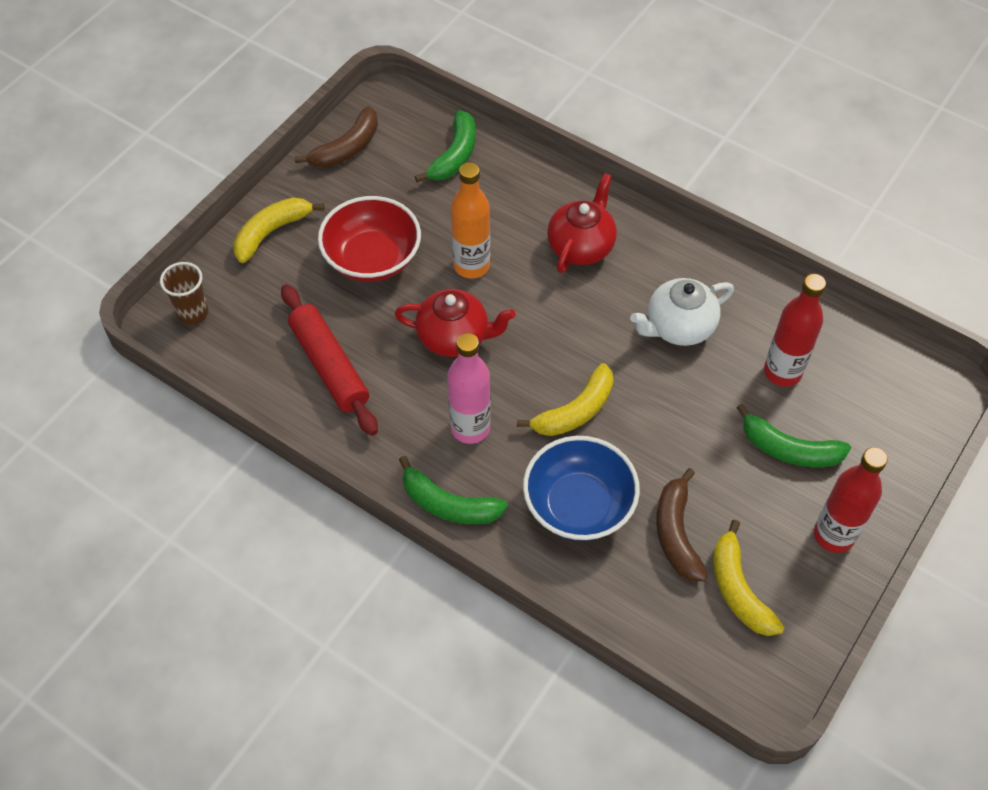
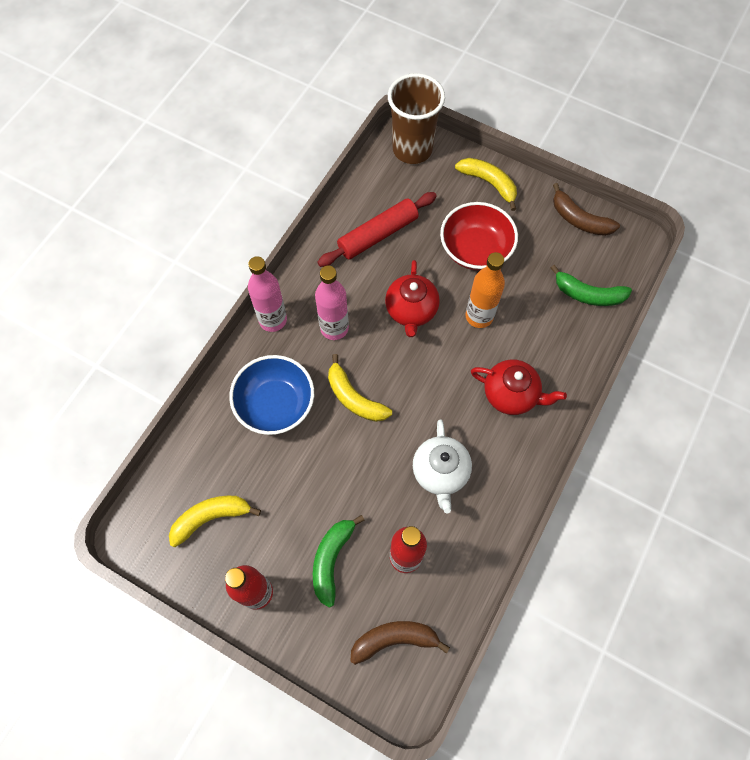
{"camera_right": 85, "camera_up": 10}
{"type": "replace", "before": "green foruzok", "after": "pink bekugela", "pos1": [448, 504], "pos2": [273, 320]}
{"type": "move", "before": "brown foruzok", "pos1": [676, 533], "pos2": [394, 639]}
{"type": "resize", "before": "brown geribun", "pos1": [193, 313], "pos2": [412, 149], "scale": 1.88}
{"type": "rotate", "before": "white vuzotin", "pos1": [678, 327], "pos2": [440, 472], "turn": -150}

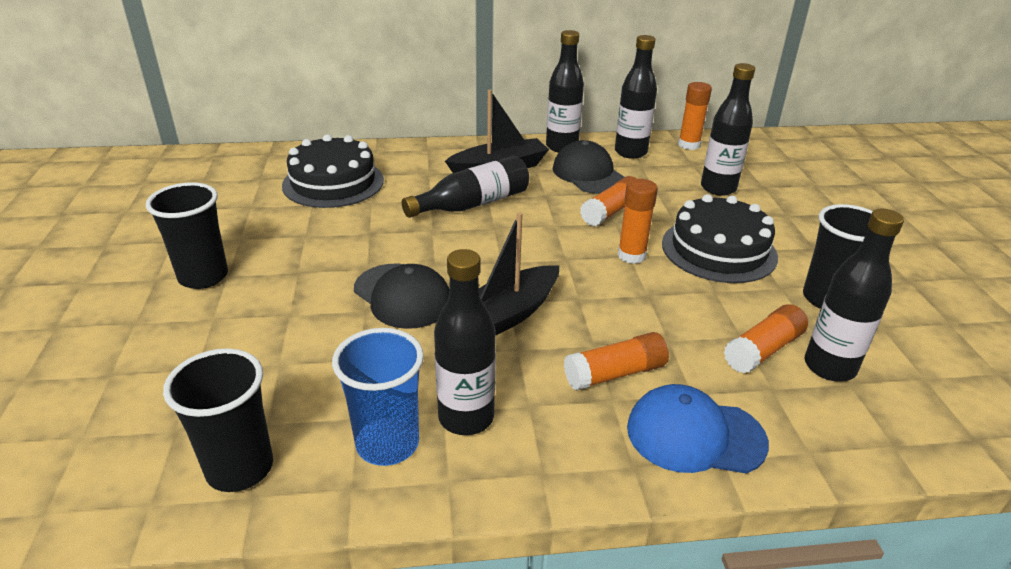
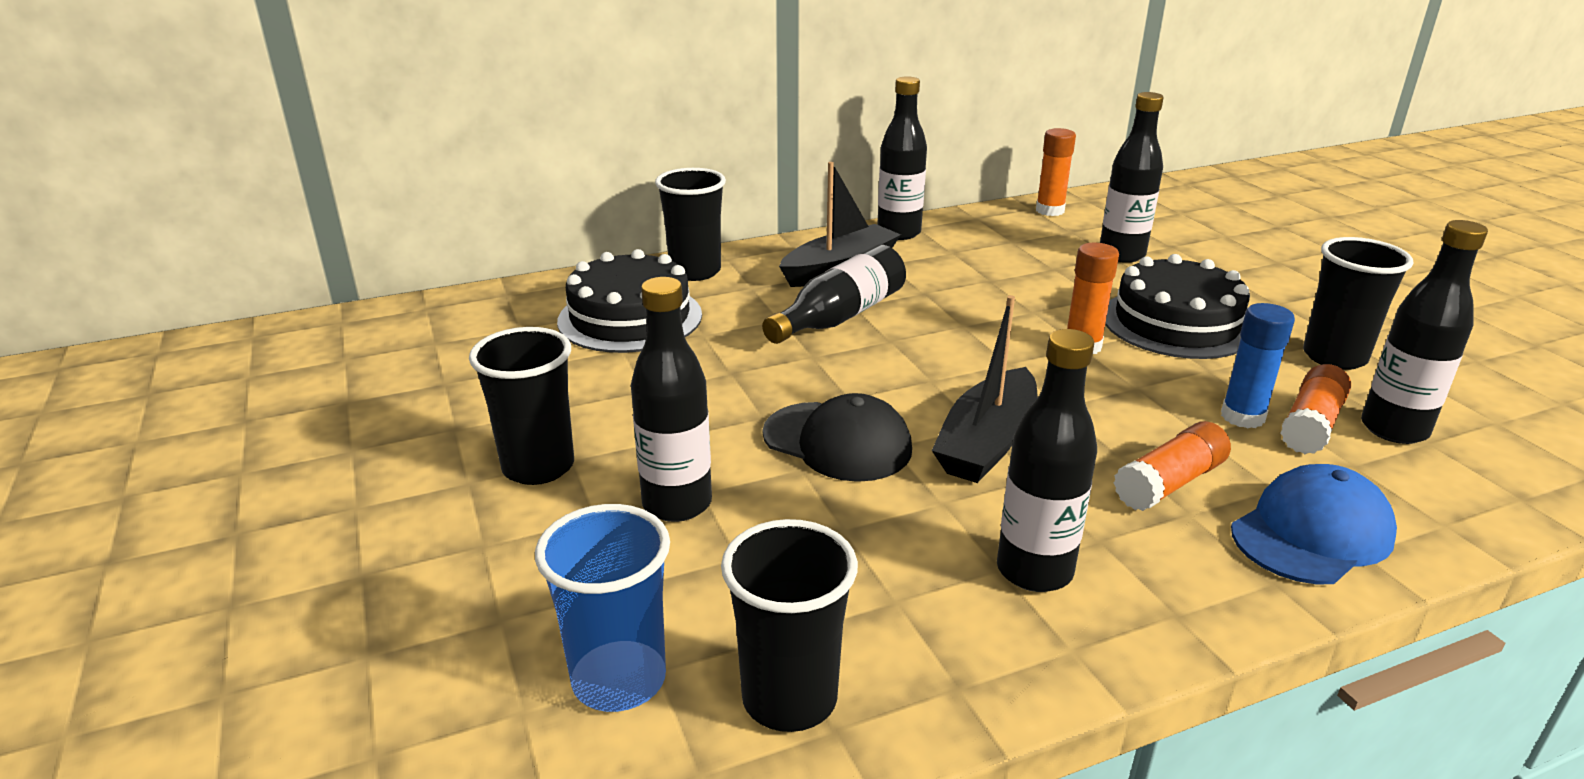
{"camera_right": -15, "camera_up": -5}
{"type": "move", "before": "blue geribun", "pos1": [387, 444], "pos2": [619, 680]}
{"type": "move", "before": "black bekugela", "pos1": [630, 152], "pos2": [677, 504]}
{"type": "insert", "after": "black geribun", "pos2": [695, 271]}
{"type": "insert", "after": "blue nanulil", "pos2": [1242, 417]}
{"type": "rotate", "before": "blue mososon", "pos1": [695, 435], "pos2": [1311, 533], "turn": 150}
{"type": "delete", "before": "black mososon", "pos1": [588, 174]}
{"type": "delete", "before": "orange nanulil", "pos1": [611, 211]}

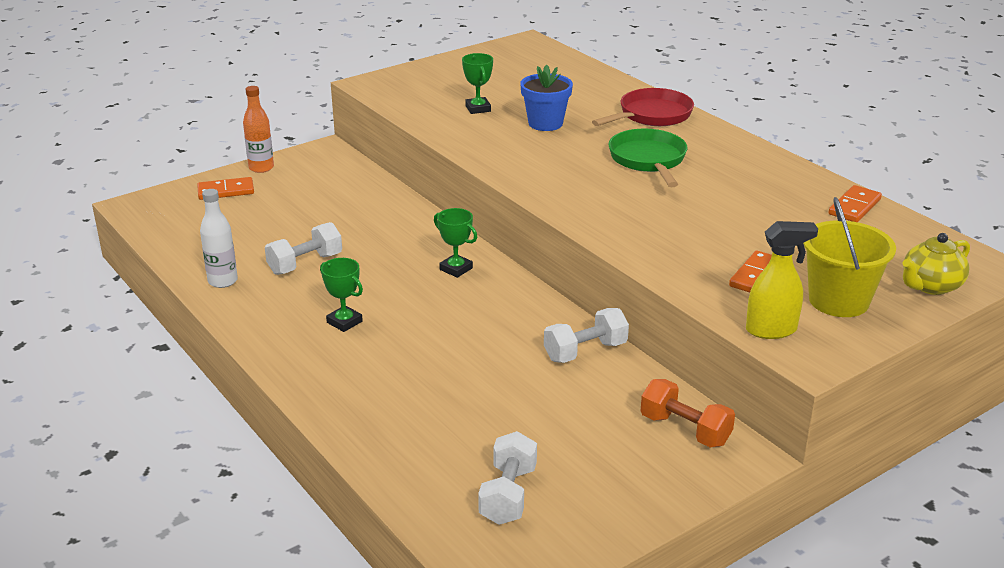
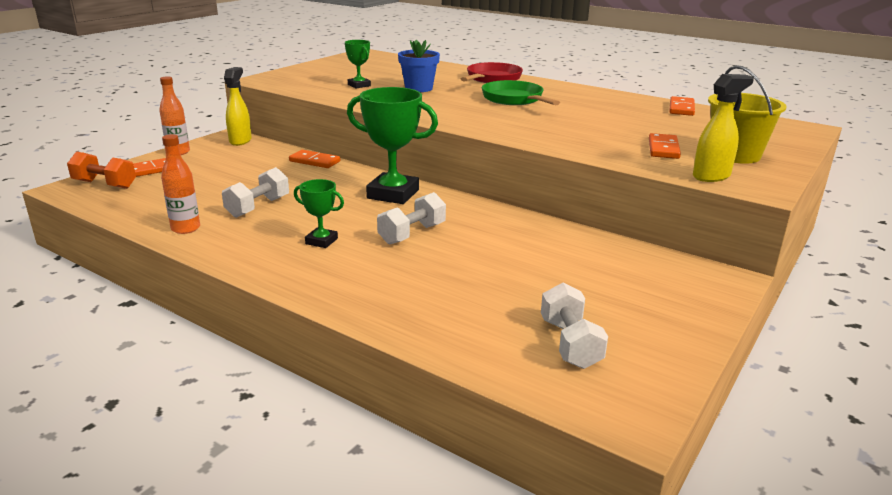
{"camera_right": -20, "camera_up": -5}
{"type": "move", "before": "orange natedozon", "pos1": [685, 430], "pos2": [105, 184]}
{"type": "recolor", "before": "white bekugela", "after": "orange bekugela", "pos1": [223, 281], "pos2": [186, 228]}
{"type": "insert", "after": "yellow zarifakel", "pos2": [240, 141]}
{"type": "insert", "after": "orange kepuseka", "pos2": [315, 161]}
{"type": "resize", "before": "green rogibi", "pos1": [456, 269], "pos2": [393, 194], "scale": 1.95}
{"type": "move", "before": "white natedozon", "pos1": [585, 351], "pos2": [412, 234]}
{"type": "delete", "before": "yellow vuzotin", "pos1": [930, 286]}

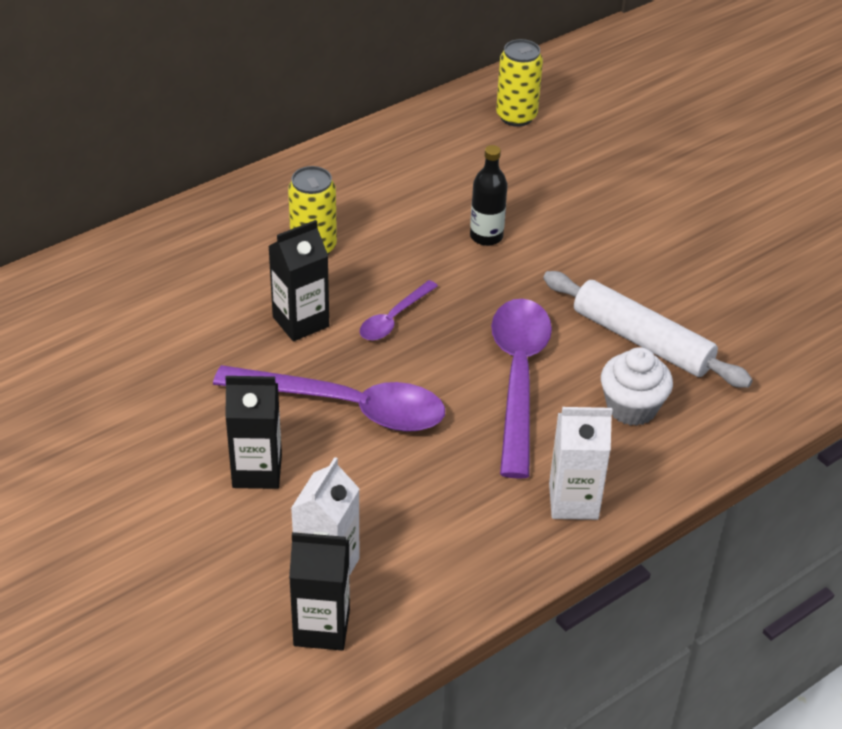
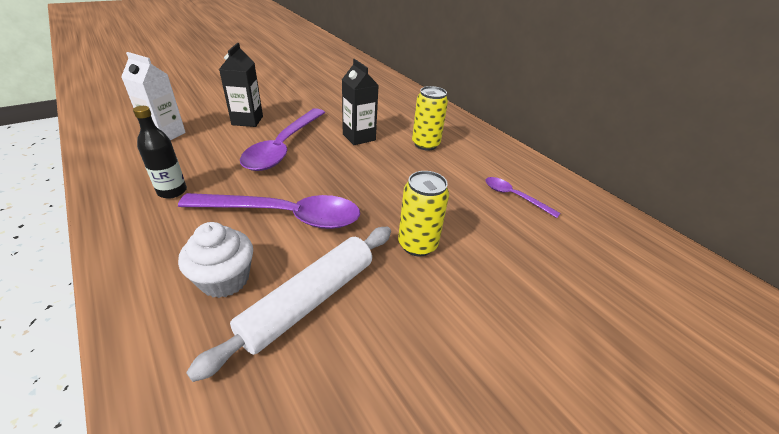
{"camera_right": 90, "camera_up": -5}
{"type": "move", "before": "black bekugela", "pos1": [486, 236], "pos2": [172, 191]}
{"type": "move", "before": "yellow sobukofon", "pos1": [516, 116], "pos2": [417, 244]}
{"type": "move", "before": "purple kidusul", "pos1": [394, 318], "pos2": [514, 197]}
{"type": "delete", "before": "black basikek", "pos1": [321, 627]}
{"type": "delete", "before": "white basikek", "pos1": [573, 501]}

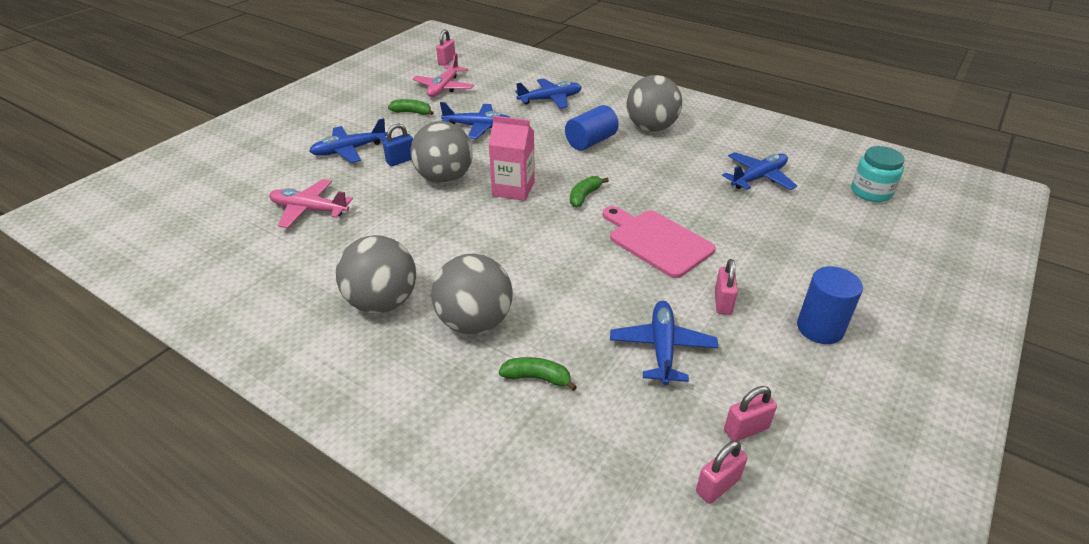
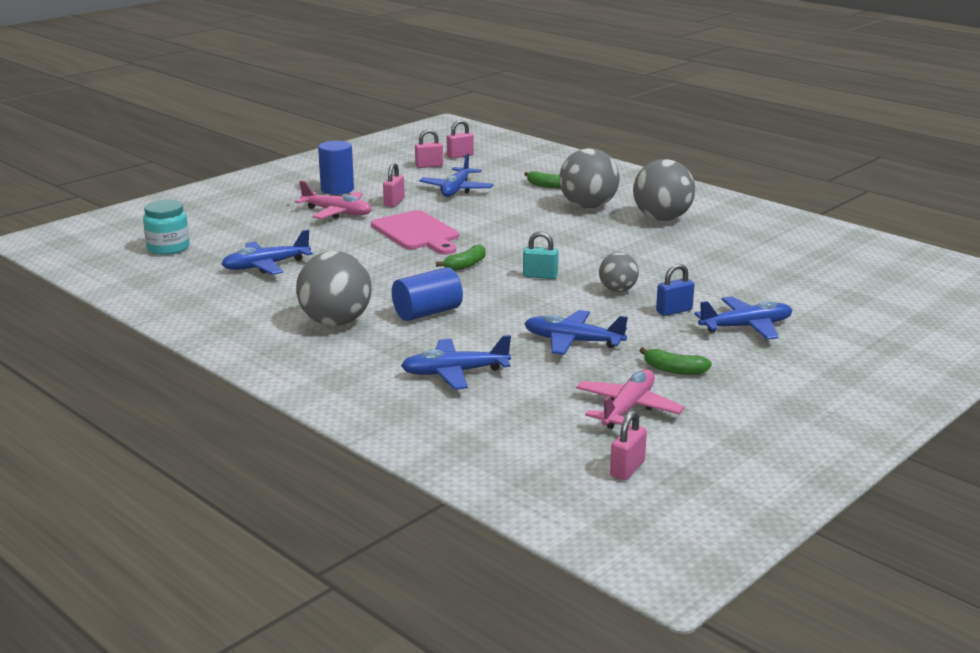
{"camera_right": -170, "camera_up": -15}
{"type": "move", "before": "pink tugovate", "pos1": [309, 210], "pos2": [337, 213]}
{"type": "replace", "before": "pink basikek", "after": "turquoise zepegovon", "pos1": [513, 189], "pos2": [540, 276]}
{"type": "resize", "before": "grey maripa", "pos1": [444, 178], "pos2": [617, 290], "scale": 0.56}

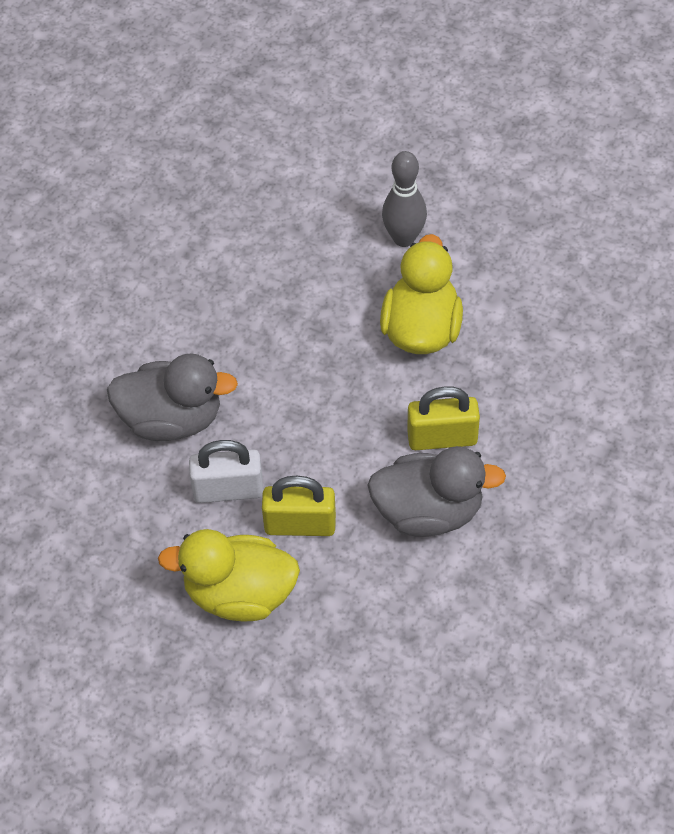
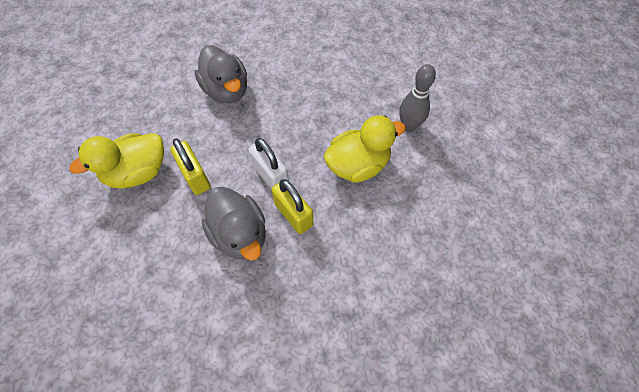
{"camera_right": 55, "camera_up": 5}
{"type": "rotate", "before": "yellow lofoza", "pos1": [239, 594], "pos2": [138, 172], "turn": -90}
{"type": "move", "before": "white zepegovon", "pos1": [228, 490], "pos2": [271, 176]}

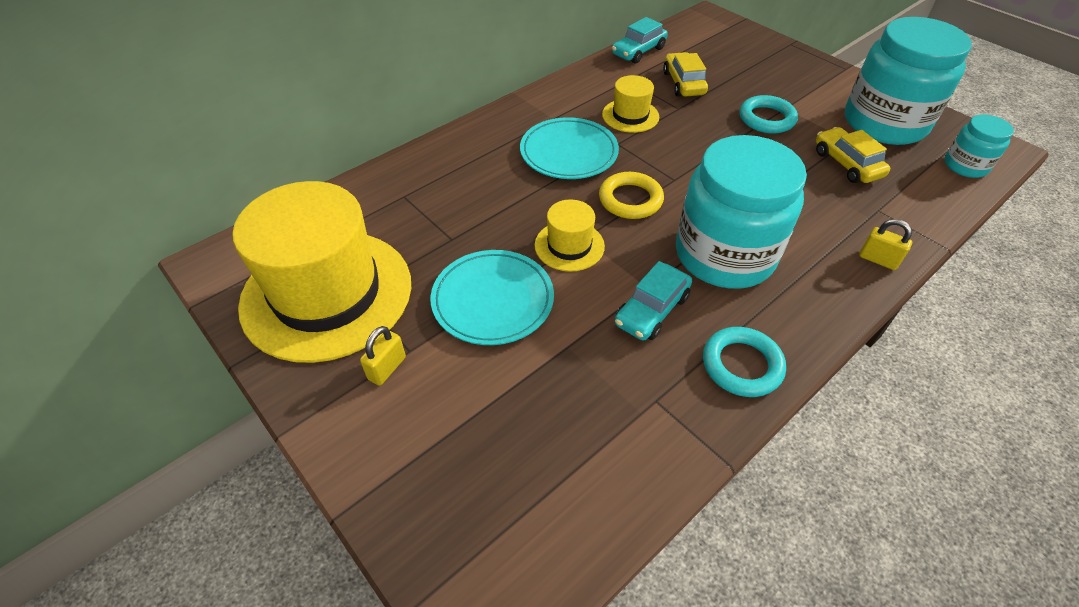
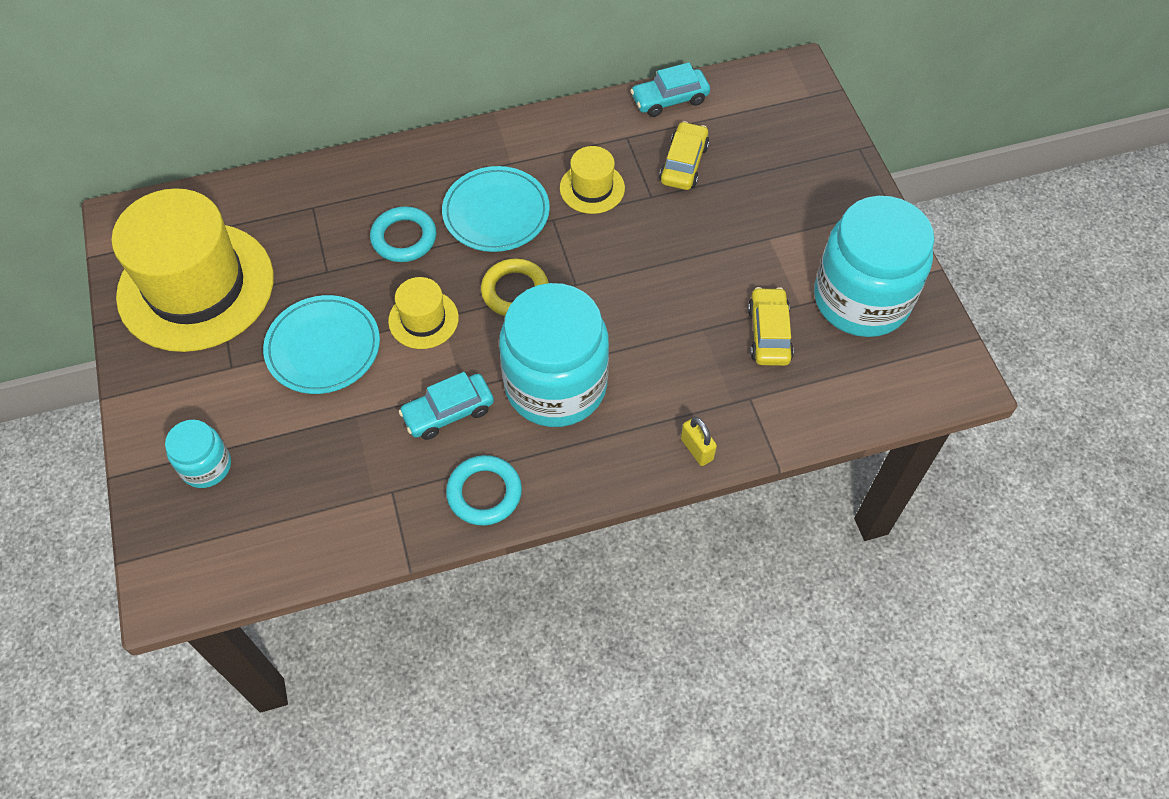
{"camera_right": 25, "camera_up": 10}
{"type": "move", "before": "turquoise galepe", "pos1": [965, 166], "pos2": [206, 466]}
{"type": "move", "before": "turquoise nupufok", "pos1": [766, 119], "pos2": [404, 238]}
{"type": "delete", "before": "yellow zepegovon", "pos1": [387, 368]}

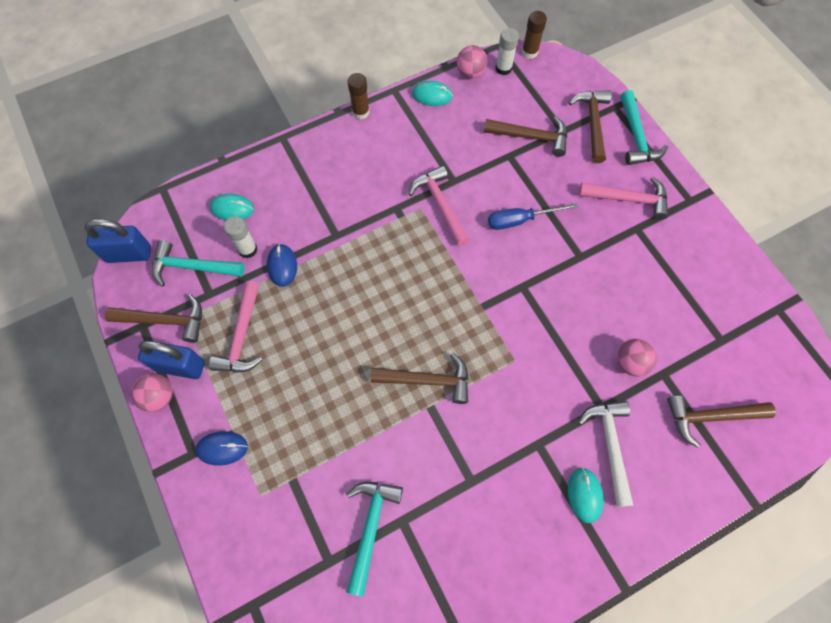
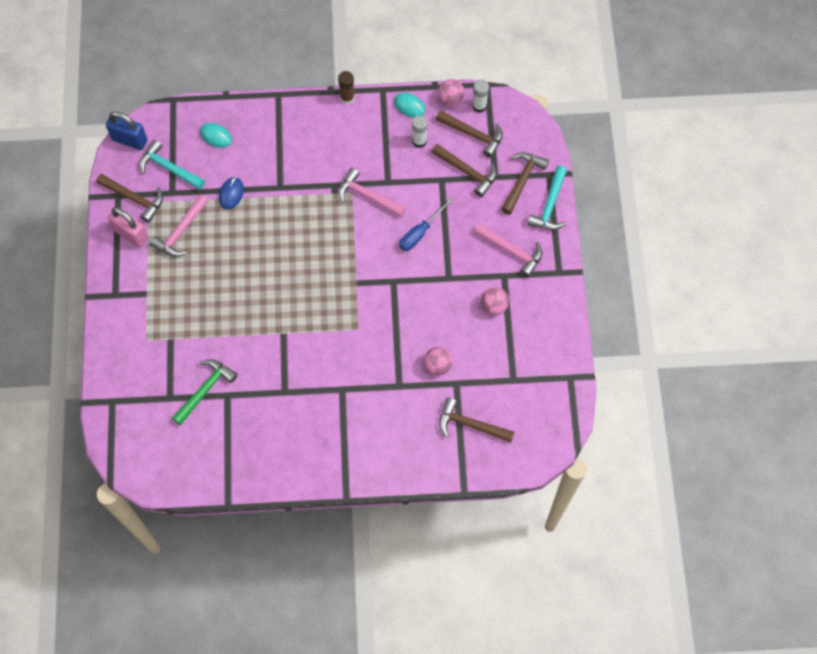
{"camera_right": 25, "camera_up": 0}
{"type": "recolor", "before": "blue zepegovon", "after": "pink zepegovon", "pos1": [180, 366], "pos2": [131, 234]}
{"type": "recolor", "before": "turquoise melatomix", "after": "green melatomix", "pos1": [370, 527], "pos2": [205, 390]}
{"type": "rotate", "before": "pink melatomix", "pos1": [440, 205], "pos2": [367, 196], "turn": -60}
{"type": "rotate", "before": "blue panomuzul", "pos1": [520, 220], "pos2": [420, 232], "turn": -60}
{"type": "move", "before": "white nanulil", "pos1": [248, 249], "pos2": [419, 141]}
{"type": "move", "before": "brown melatomix", "pos1": [427, 380], "pos2": [473, 135]}
{"type": "move", "before": "pink maripa", "pos1": [159, 396], "pos2": [494, 306]}
{"type": "delete", "before": "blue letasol", "pos1": [222, 448]}
{"type": "delete", "before": "brown nanulil", "pos1": [529, 52]}
{"type": "delete", "before": "turquoise letasol", "pos1": [584, 495]}
{"type": "delete", "before": "white melatomix", "pos1": [609, 445]}

